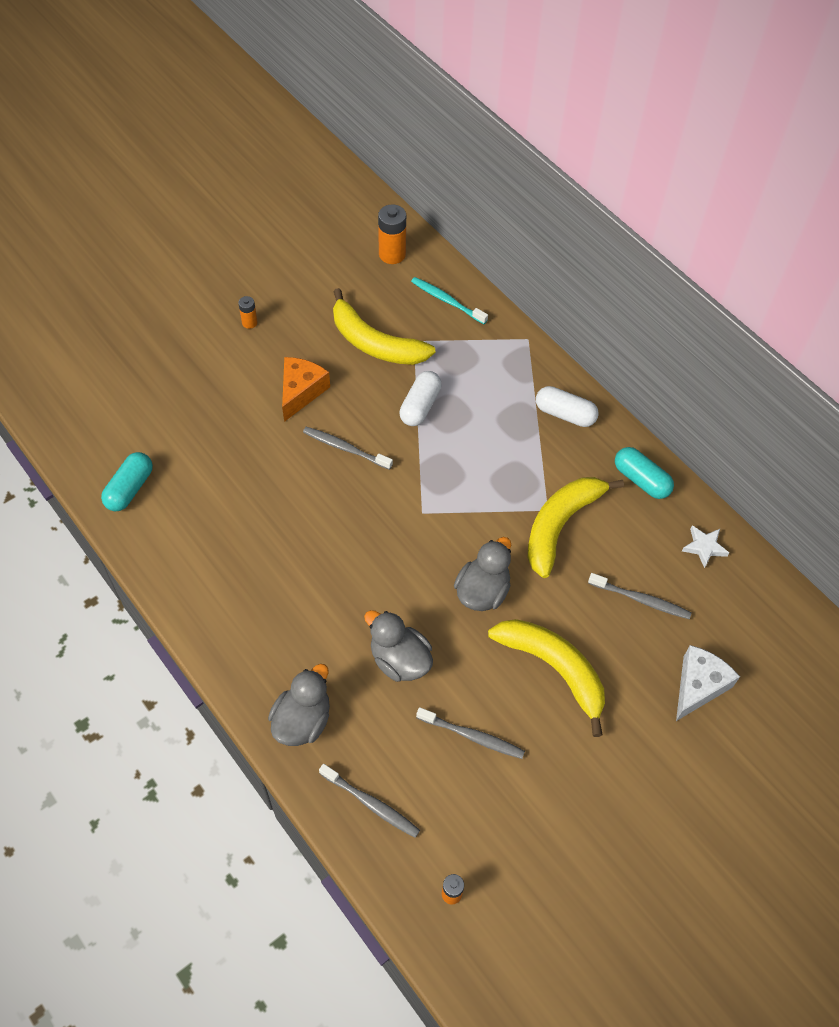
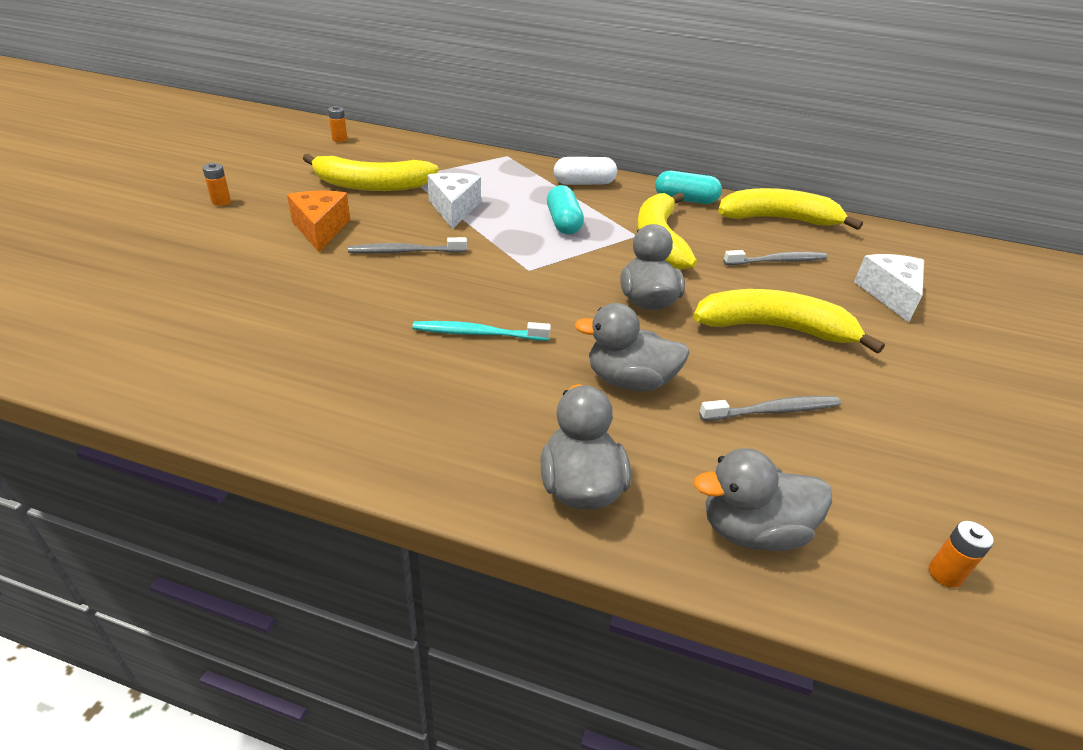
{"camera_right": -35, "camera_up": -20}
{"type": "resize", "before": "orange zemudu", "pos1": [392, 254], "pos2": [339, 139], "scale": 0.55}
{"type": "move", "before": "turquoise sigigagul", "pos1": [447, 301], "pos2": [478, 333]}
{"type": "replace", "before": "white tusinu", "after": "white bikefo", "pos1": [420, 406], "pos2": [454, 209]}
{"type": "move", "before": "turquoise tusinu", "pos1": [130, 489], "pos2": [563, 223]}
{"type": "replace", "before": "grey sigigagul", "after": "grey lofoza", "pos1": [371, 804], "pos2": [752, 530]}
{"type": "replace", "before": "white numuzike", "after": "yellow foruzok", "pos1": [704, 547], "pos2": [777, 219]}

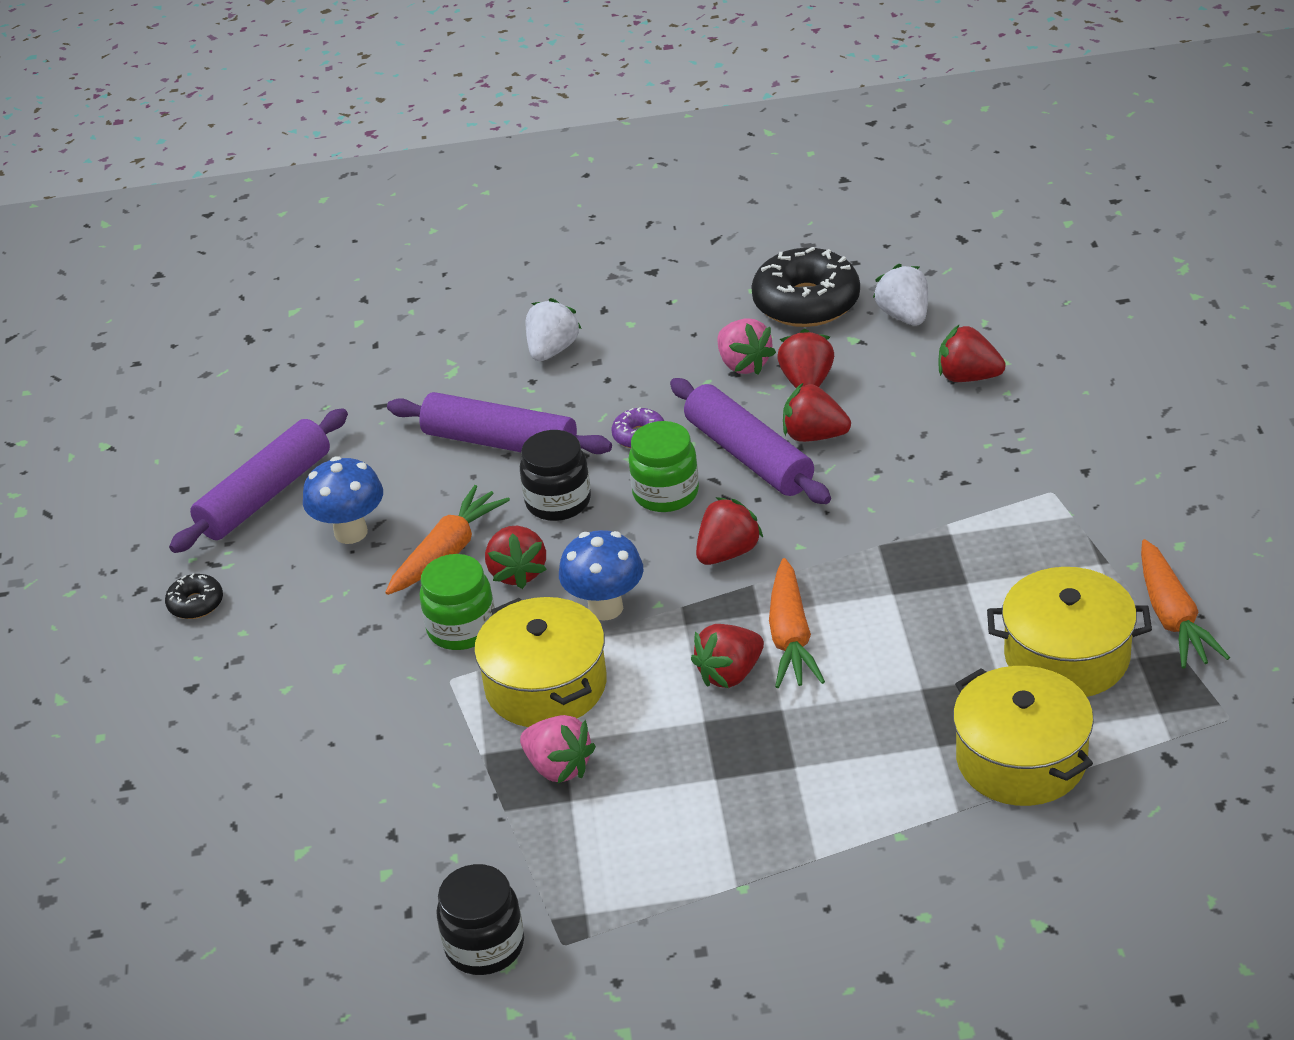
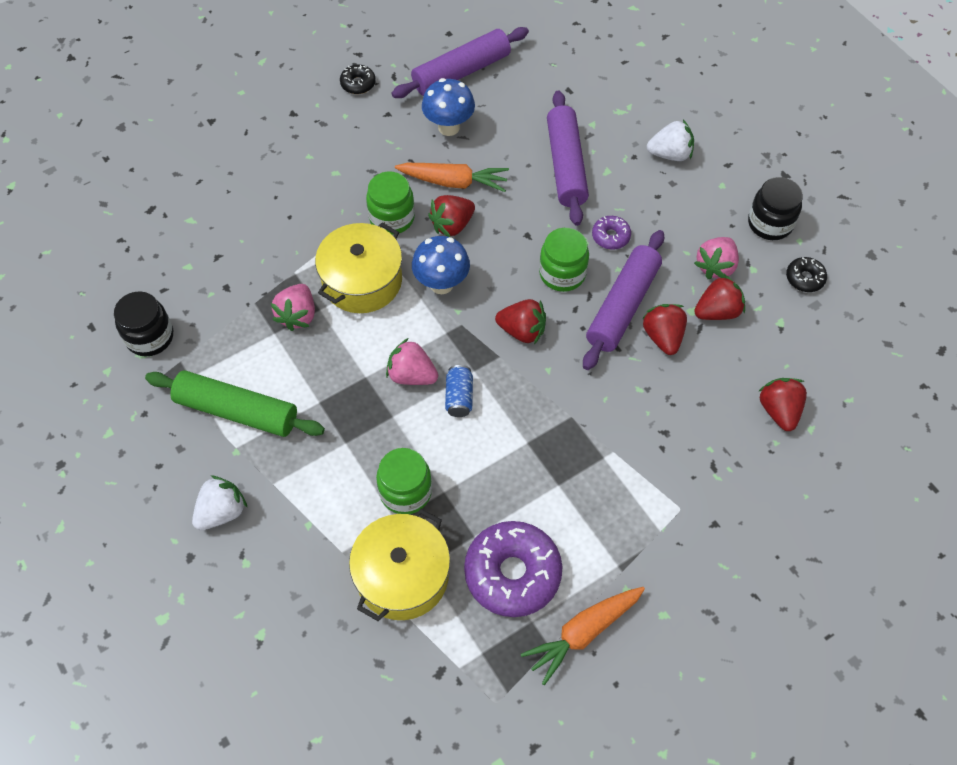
{"camera_right": 60, "camera_up": 20}
{"type": "insert", "after": "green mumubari", "pos2": [237, 411]}
{"type": "move", "before": "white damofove", "pos1": [904, 316], "pos2": [222, 512]}
{"type": "insert", "after": "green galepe", "pos2": [405, 492]}
{"type": "recolor", "before": "red damofove", "after": "pink damofove", "pos1": [730, 674], "pos2": [412, 375]}
{"type": "rotate", "before": "purple mumubari", "pos1": [265, 495], "pos2": [461, 72], "turn": -45}
{"type": "replace", "before": "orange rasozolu", "after": "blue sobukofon", "pos1": [791, 637], "pos2": [459, 397]}
{"type": "replace", "before": "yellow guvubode", "after": "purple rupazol", "pos1": [1066, 656], "pos2": [512, 573]}
{"type": "move", "before": "black galepe", "pos1": [558, 502], "pos2": [770, 223]}
{"type": "resize", "before": "black rupazol", "pos1": [806, 302], "pos2": [804, 278], "scale": 0.47}

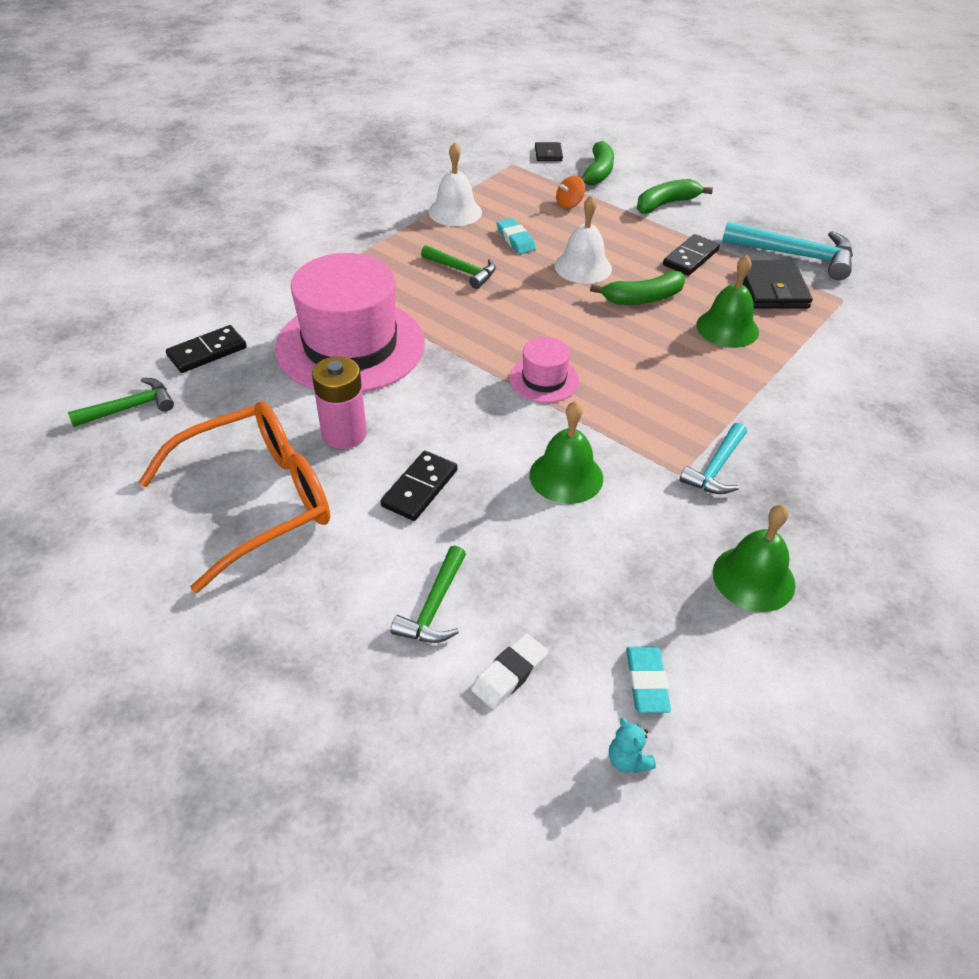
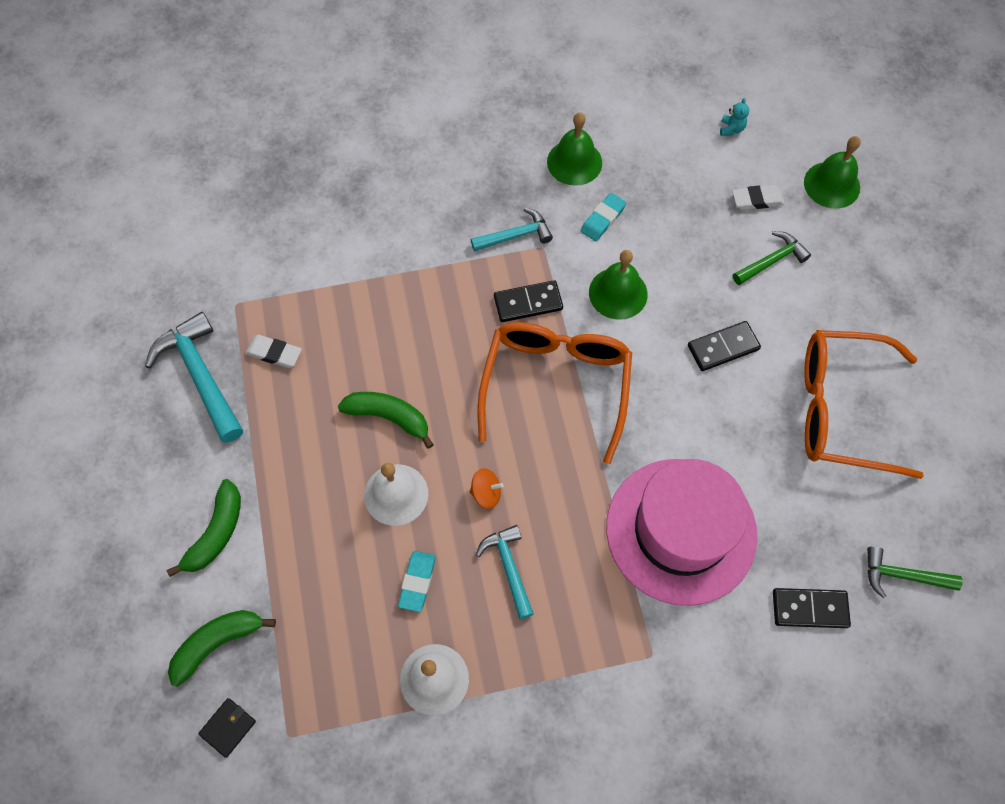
{"camera_right": -140, "camera_up": 20}
{"type": "rotate", "before": "green foruzok", "pos1": [666, 204], "pos2": [216, 532], "turn": -75}
{"type": "replace", "before": "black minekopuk", "after": "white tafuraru", "pos1": [772, 289], "pos2": [274, 353]}
{"type": "move", "before": "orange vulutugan", "pos1": [569, 204], "pos2": [486, 493]}
{"type": "recolor", "before": "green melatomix", "after": "turquoise melatomix", "pos1": [462, 271], "pos2": [509, 568]}
{"type": "replace", "before": "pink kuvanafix", "after": "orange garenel", "pos1": [544, 379], "pos2": [556, 385]}
{"type": "move", "before": "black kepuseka", "pos1": [690, 257], "pos2": [528, 303]}
{"type": "move", "before": "turquoise tafuraru", "pos1": [646, 682], "pos2": [603, 219]}
{"type": "move", "before": "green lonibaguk", "pos1": [727, 328], "pos2": [832, 185]}
{"type": "delete", "before": "pink zemudu", "pos1": [344, 434]}

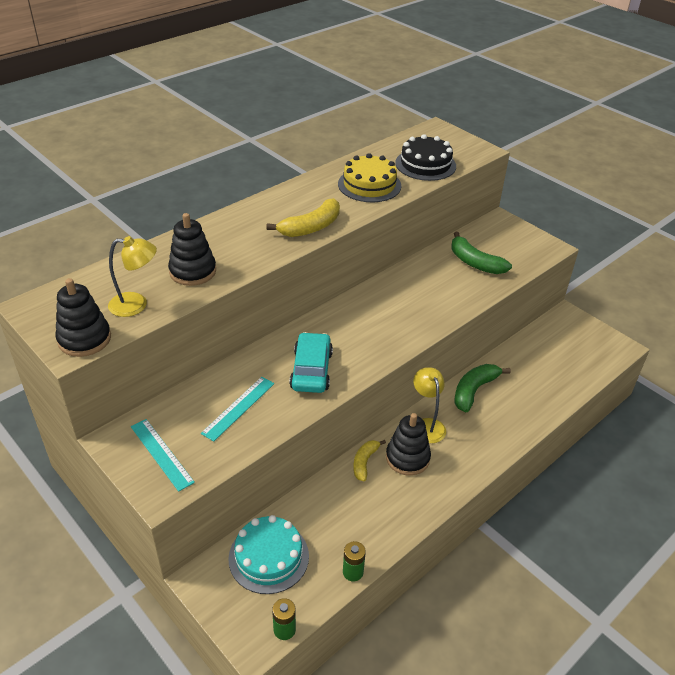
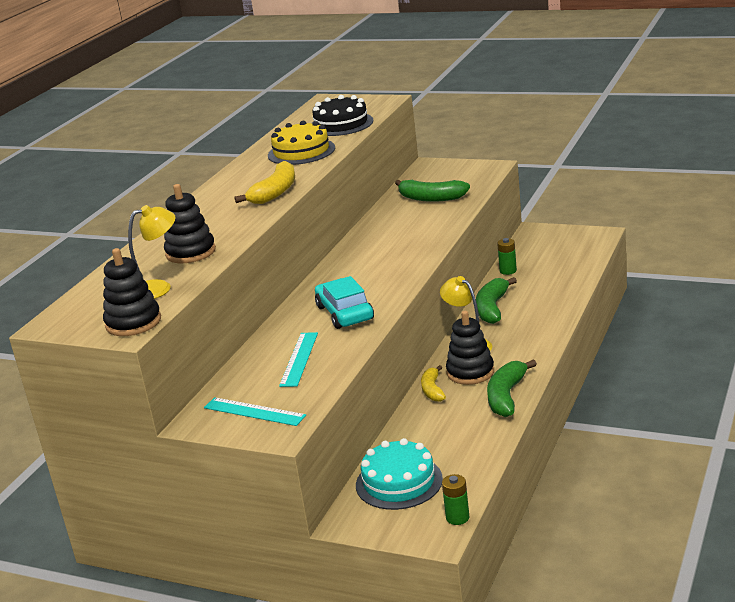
{"camera_right": -20, "camera_up": -15}
{"type": "insert", "after": "green foruzok", "pos2": [506, 396]}
{"type": "move", "before": "green zemudu", "pos1": [353, 572], "pos2": [508, 271]}

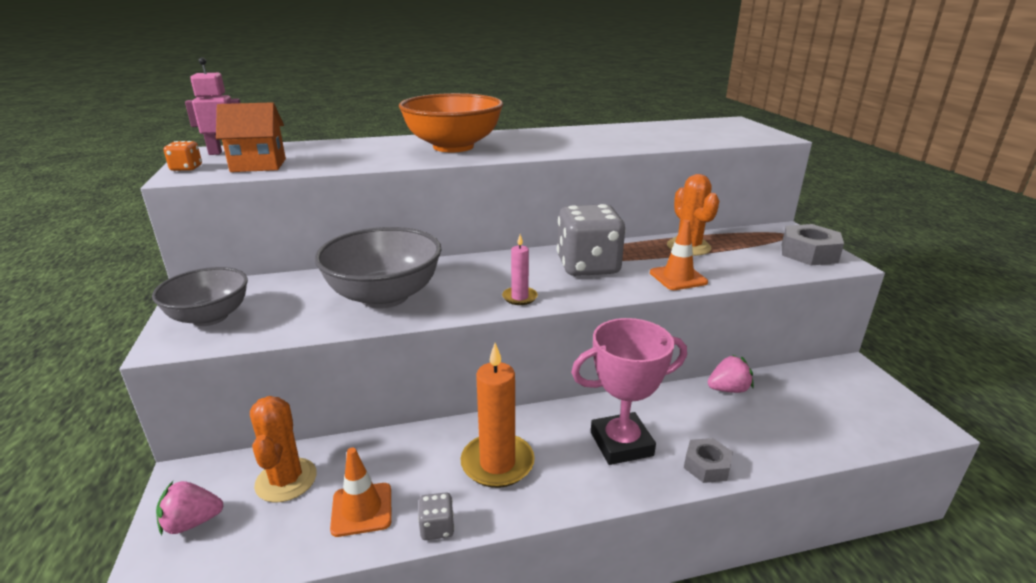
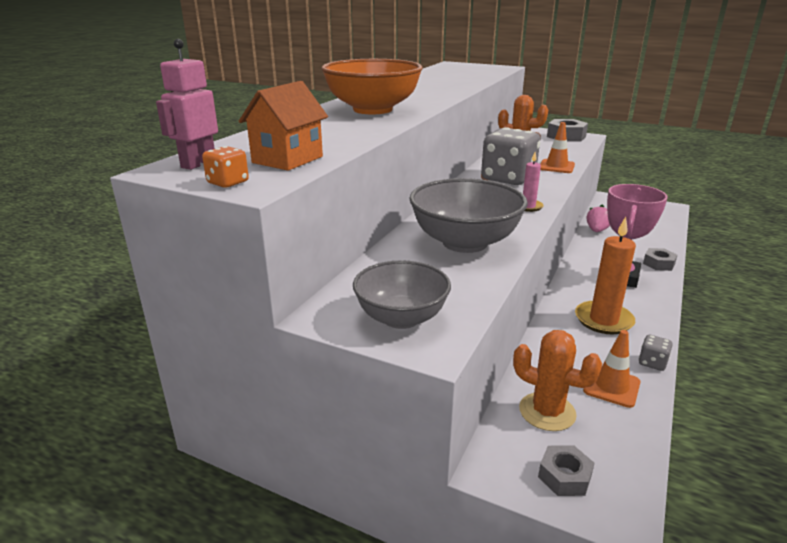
{"camera_right": -50, "camera_up": 0}
{"type": "replace", "before": "pink damofove", "after": "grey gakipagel", "pos1": [192, 522], "pos2": [564, 476]}

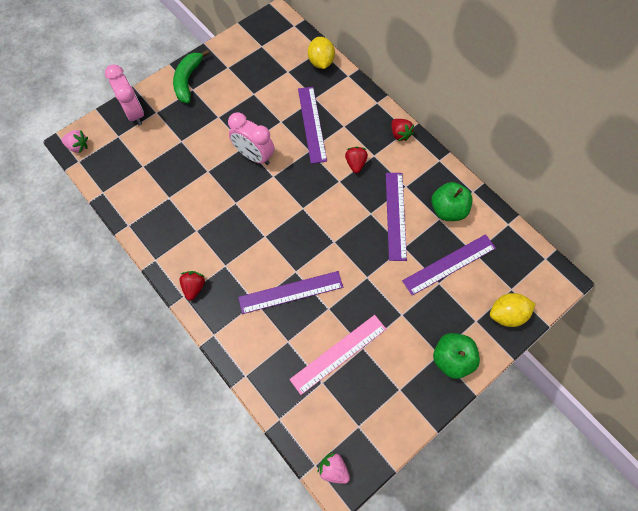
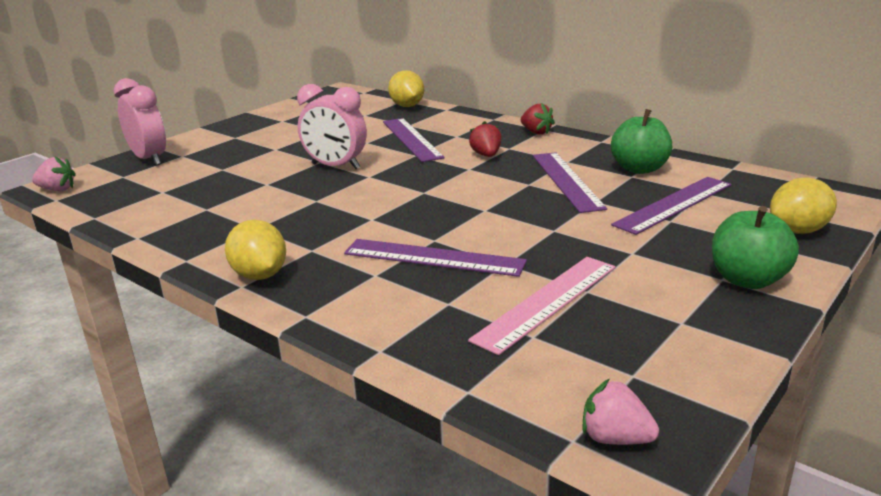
{"camera_right": -10, "camera_up": -40}
{"type": "replace", "before": "red damofove", "after": "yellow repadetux", "pos1": [194, 287], "pos2": [260, 275]}
{"type": "rotate", "before": "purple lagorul", "pos1": [291, 292], "pos2": [433, 257], "turn": 45}
{"type": "delete", "before": "green foruzok", "pos1": [188, 80]}

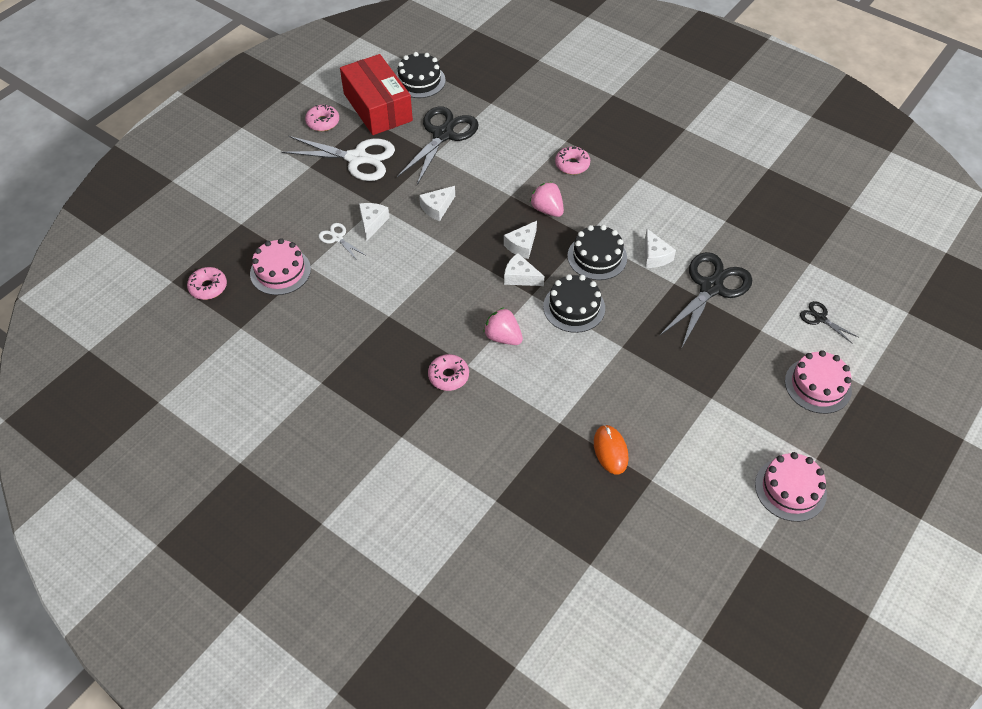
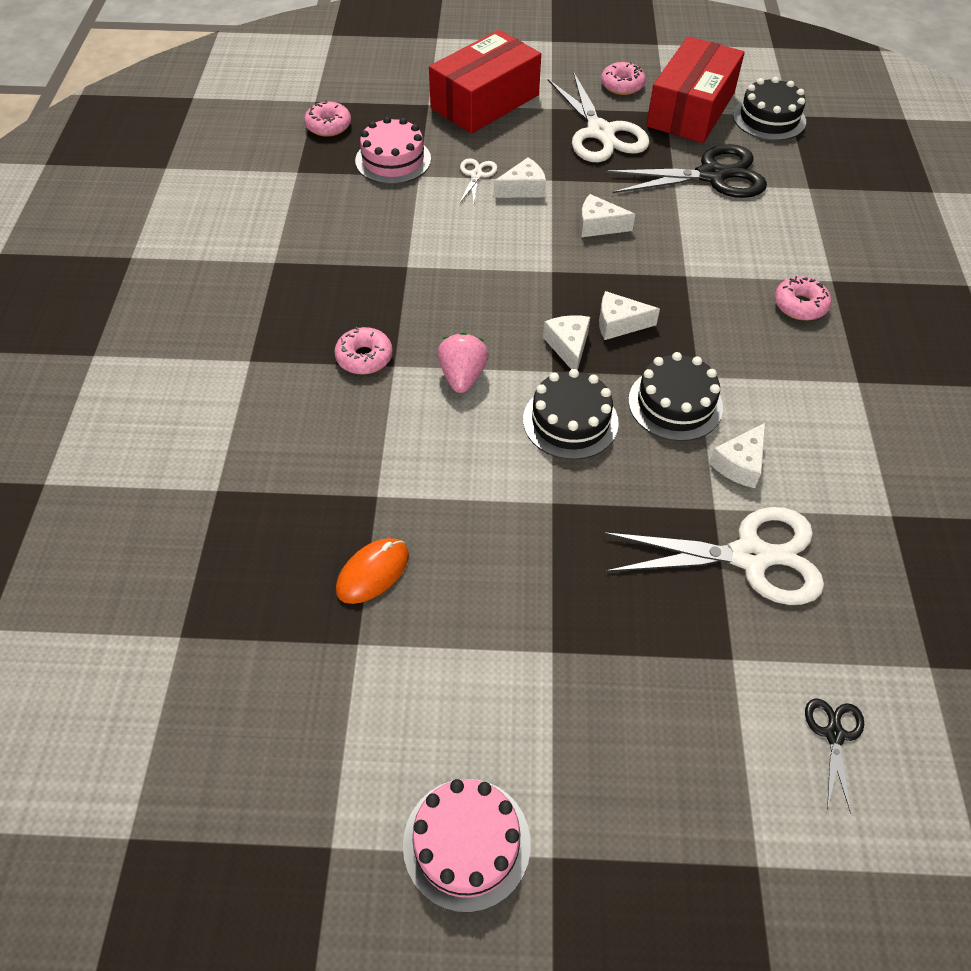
{"camera_right": 55, "camera_up": 0}
{"type": "insert", "after": "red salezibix", "pos2": [485, 102]}
{"type": "recolor", "before": "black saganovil", "after": "white saganovil", "pos1": [711, 287], "pos2": [750, 557]}
{"type": "delete", "before": "pink damofove", "pos1": [547, 209]}
{"type": "delete", "before": "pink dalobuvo", "pos1": [818, 385]}

